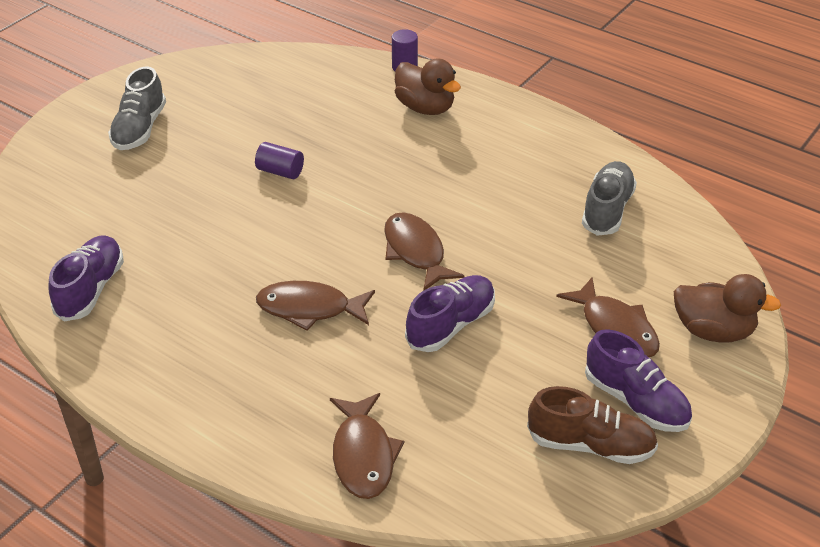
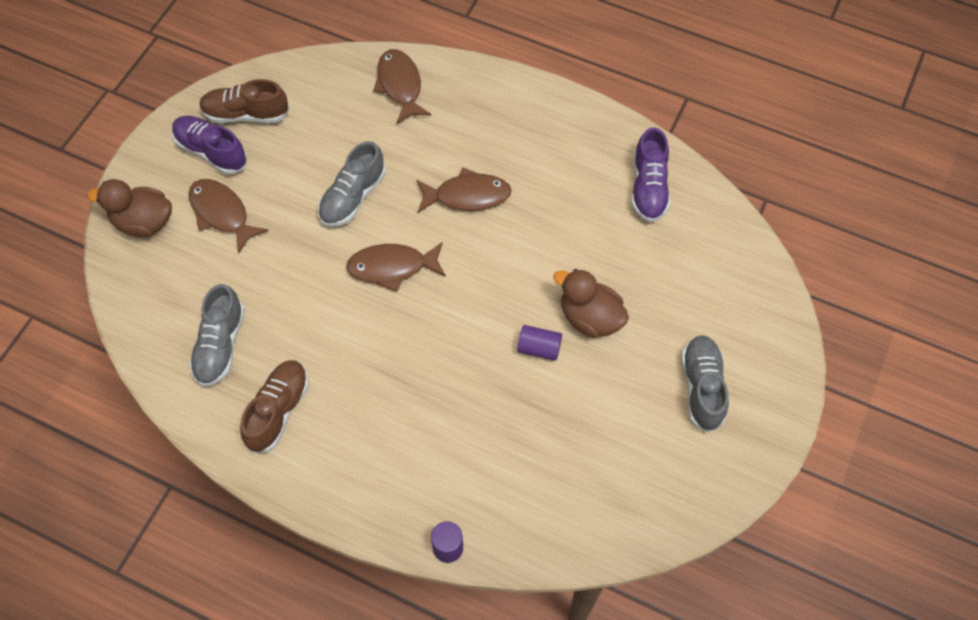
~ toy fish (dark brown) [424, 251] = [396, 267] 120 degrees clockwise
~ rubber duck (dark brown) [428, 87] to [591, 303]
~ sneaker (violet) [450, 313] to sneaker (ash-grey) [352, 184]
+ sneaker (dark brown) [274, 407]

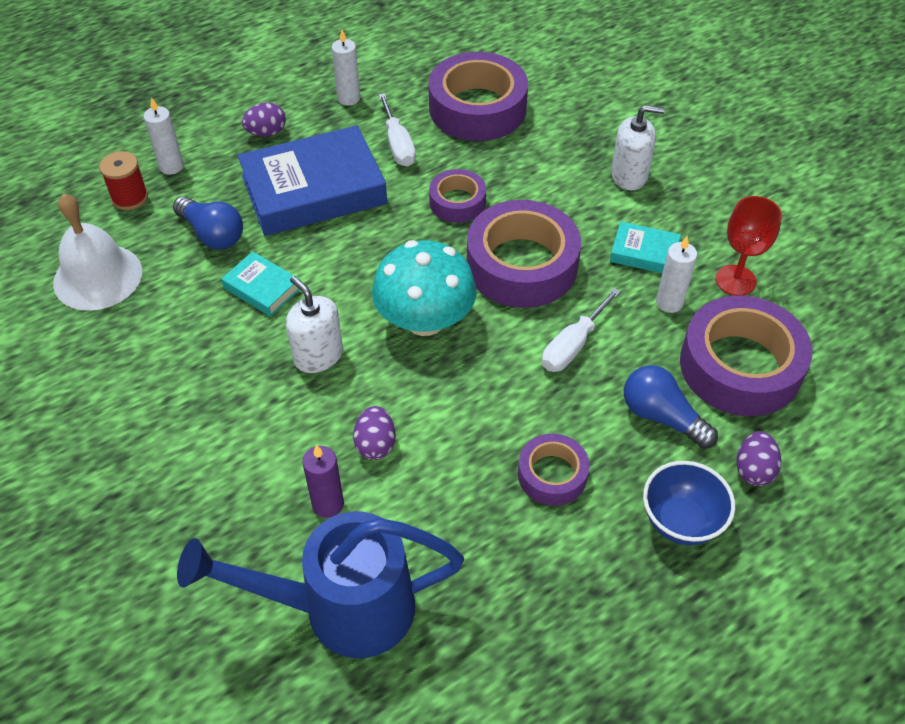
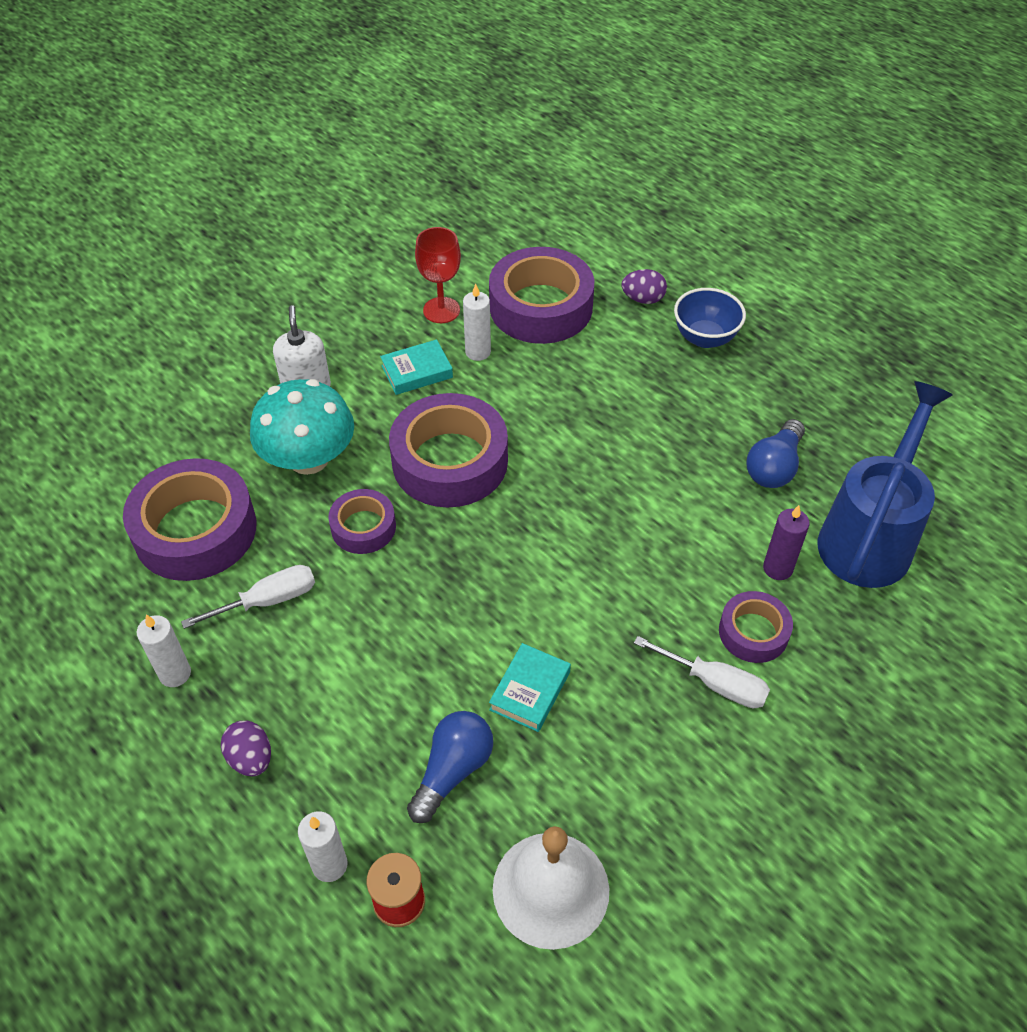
~ sprinkling can (royal blue) [320, 584] = [885, 484] 135 degrees counterclockwise
- hardback (royal blue) [312, 180]
- pump bottle (snow-white) [314, 324]
- egg shape (violet) [374, 433]
~ fungus (aqua) [424, 288] to [302, 427]
~ tape (violet) [554, 470] to [756, 627]
~ hand screwdriver (snow-white) [581, 330] to [702, 672]
~ hardback (aqua) [645, 247] = [416, 367] 60 degrees clockwise
~ bulb (royal blue) [671, 407] to [775, 453]

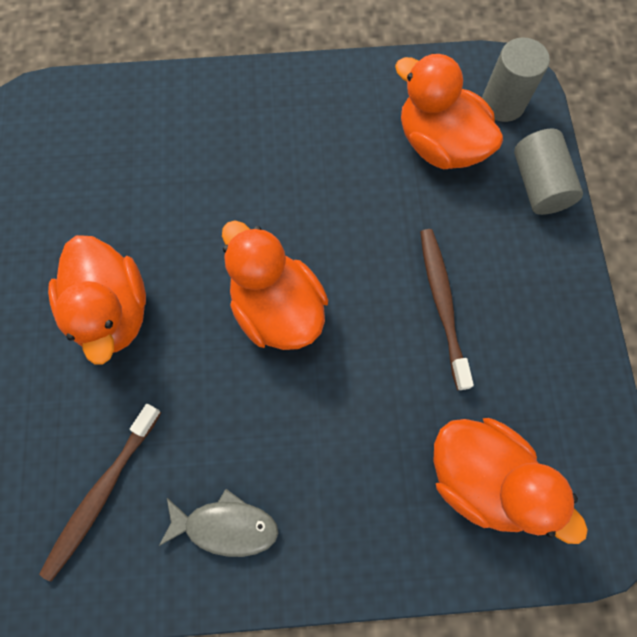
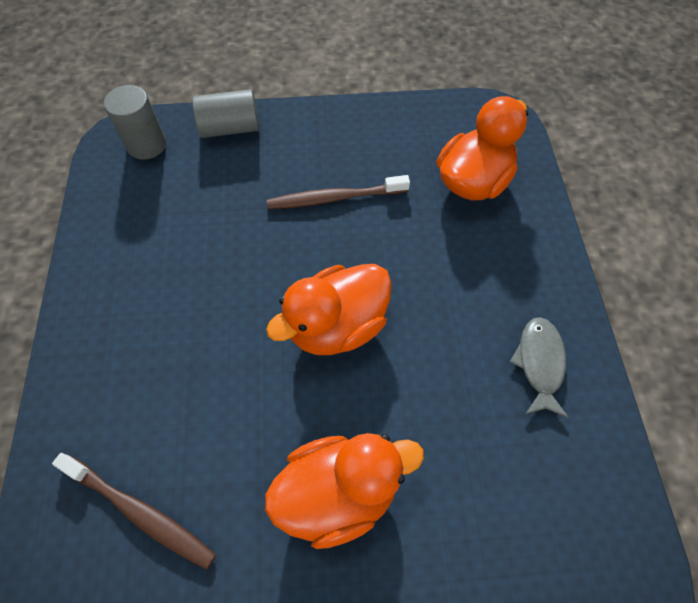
~ toothbrush (dark brown) [100, 492] to [134, 511]
- rubber duck (orange) [449, 111]

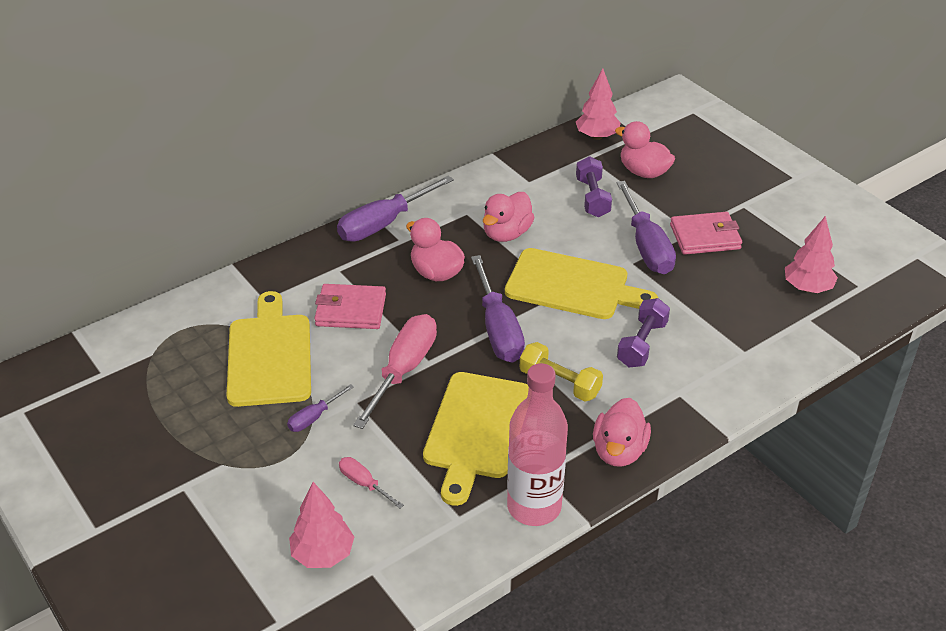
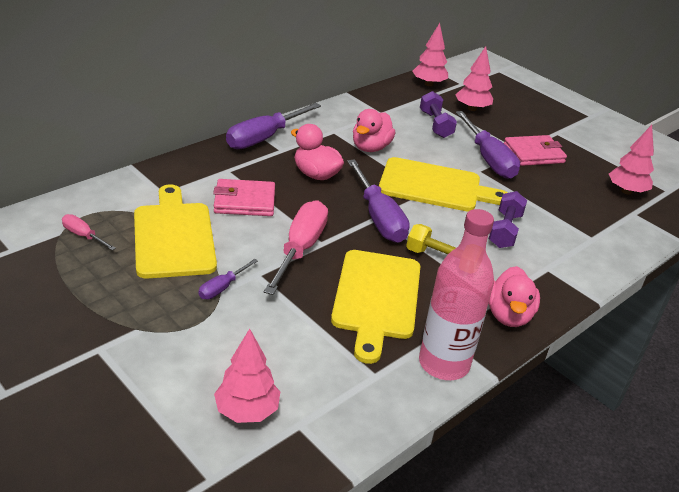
~ hand screwdriver (rose-pink) [371, 482] to [89, 232]
~ rubber duck (rose-pink) [645, 149] to fir tree (rose-pink) [474, 78]

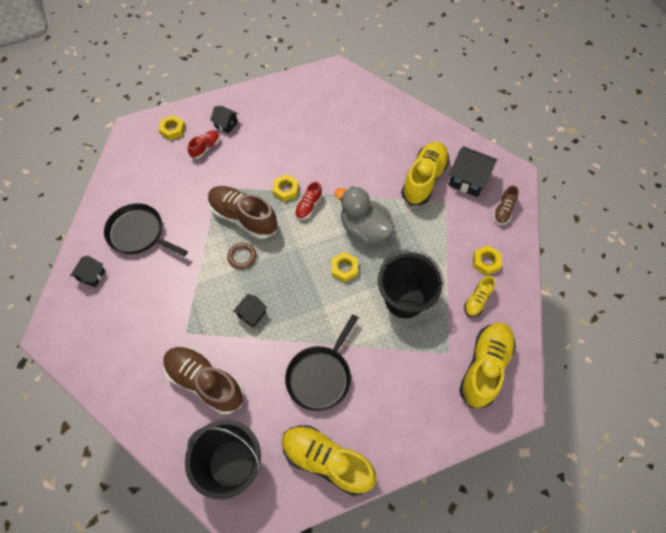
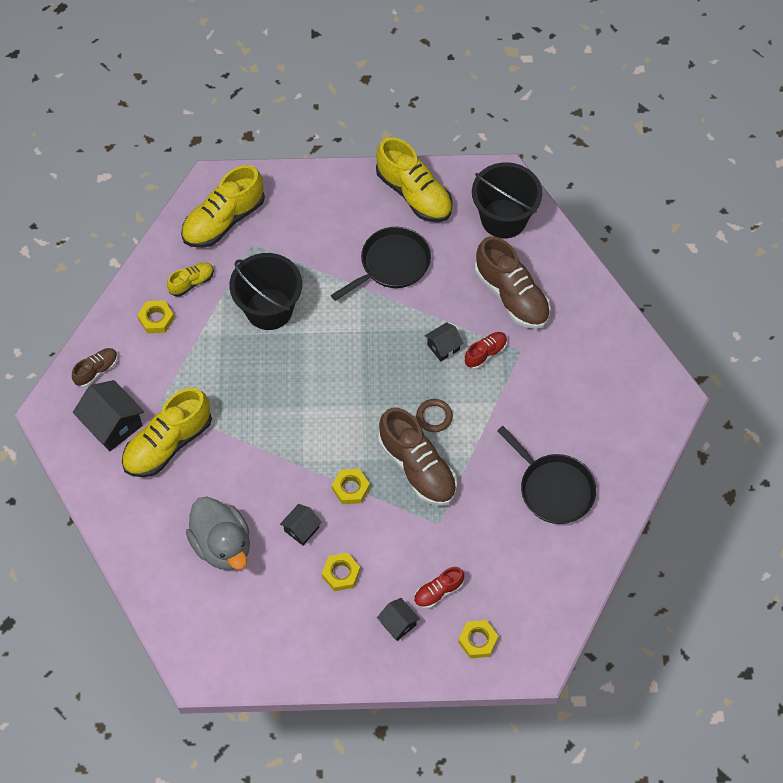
~ cottage (jet-black) [88, 271] to [301, 525]
~ sneaker (scarlet) [308, 200] to [485, 350]
~ hexagon nut (yellow) [345, 267] to [341, 572]
~ rubber duck (ash-grey) [365, 215] to [218, 533]

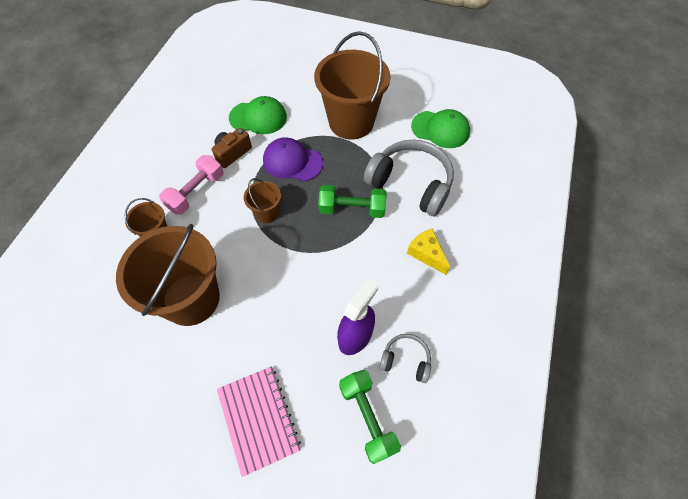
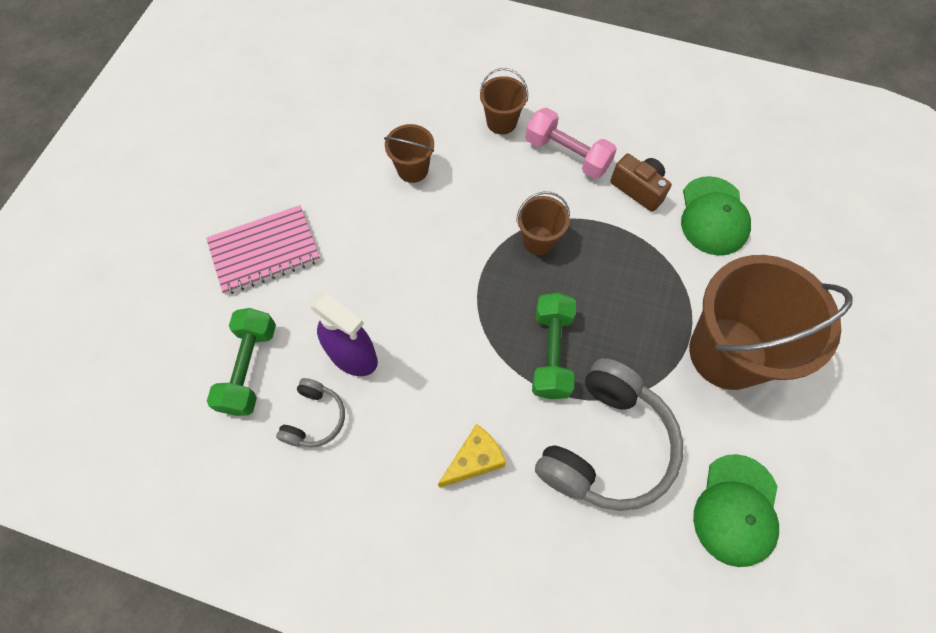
~ pail (dark brown) [168, 275] = [409, 153] x0.46
- baseball cap (violet) [293, 159]
~ dumbbell (emerald) [370, 417] = [241, 362] 60 degrees counterclockwise

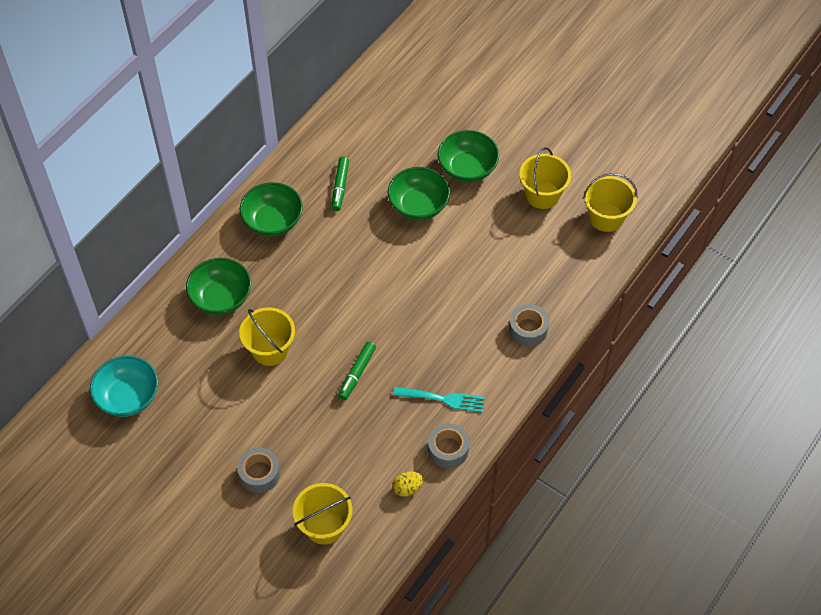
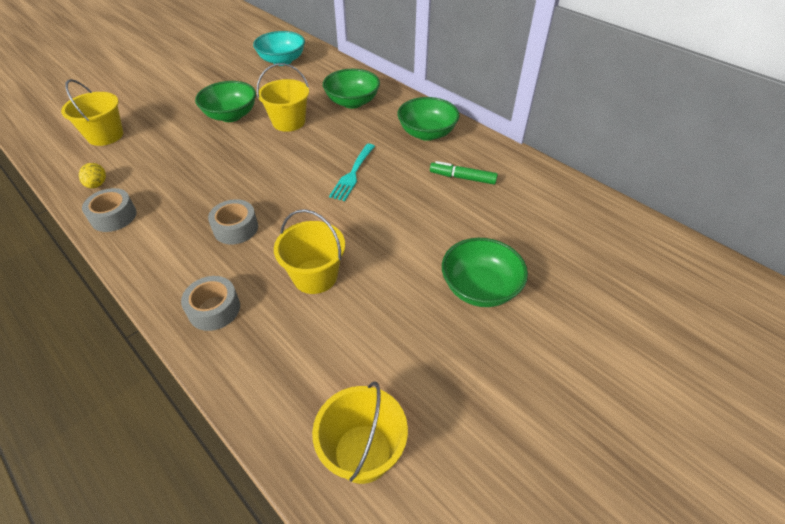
~ tape (ash-grey) [258, 470] to [233, 221]
- marker pen (emerald) [357, 371]
~ deep dish (emerald) [419, 193] to [225, 101]
~ fork (aqua) [439, 400] to [352, 172]
~ pail (yellow) [545, 178] to [309, 251]

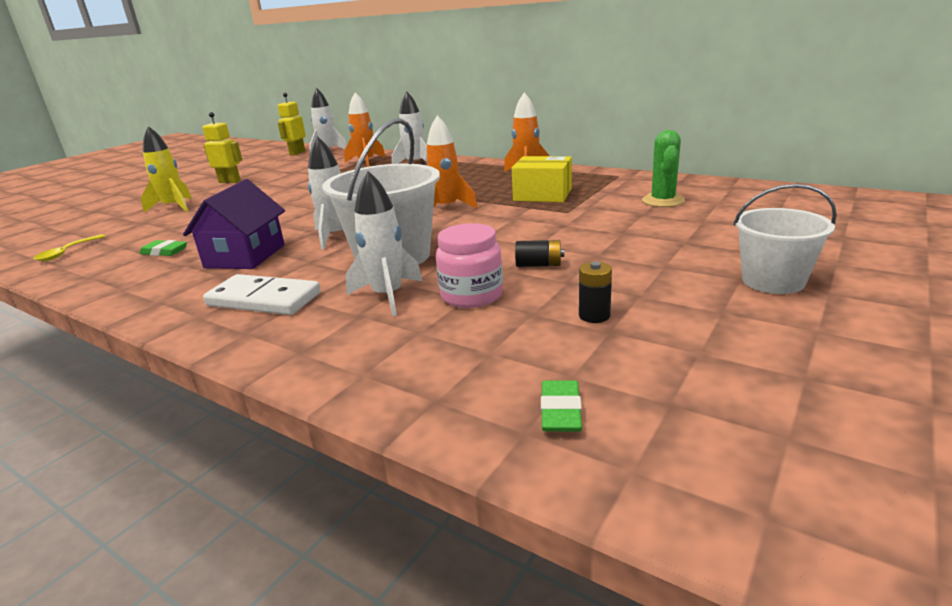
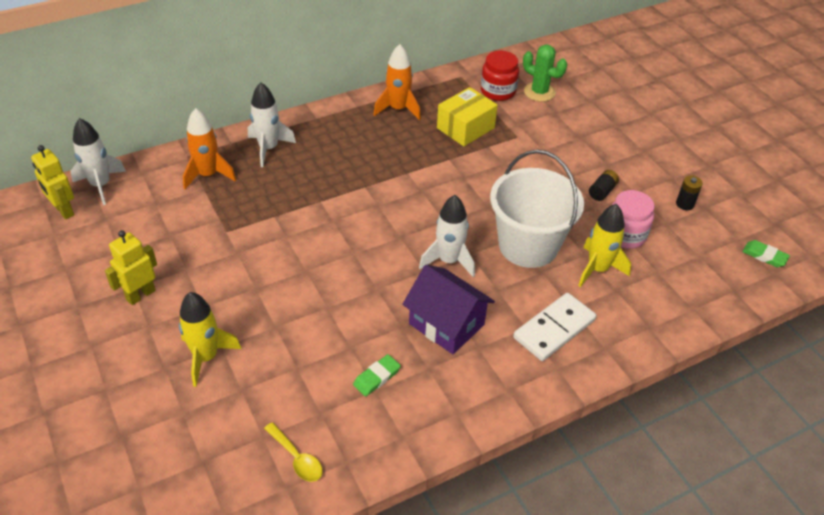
~ toy rocket (snow-white) [384, 243] to toy rocket (yellow) [604, 245]
- toy rocket (orange) [451, 161]
- pail (snow-white) [785, 239]
+ preserve jar (scarlet) [500, 76]

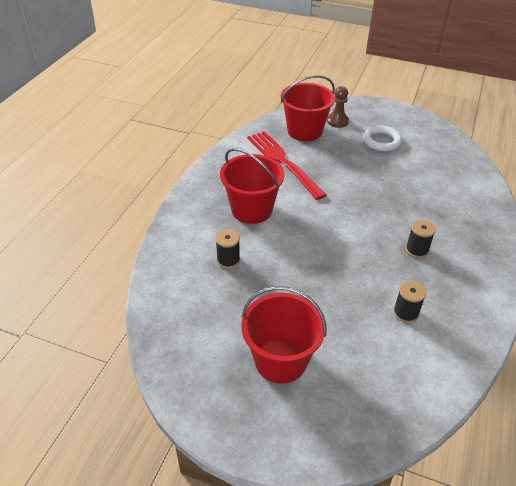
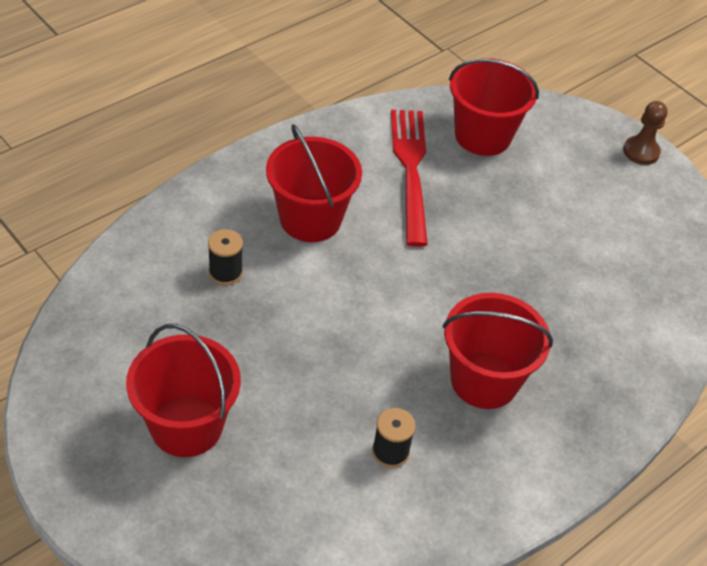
~ chess pawn (dark brown) [338, 107] to [645, 133]
- hoop (snow-white) [382, 138]
~ bobbin (jet-black) [421, 239] to pail (scarlet) [498, 351]

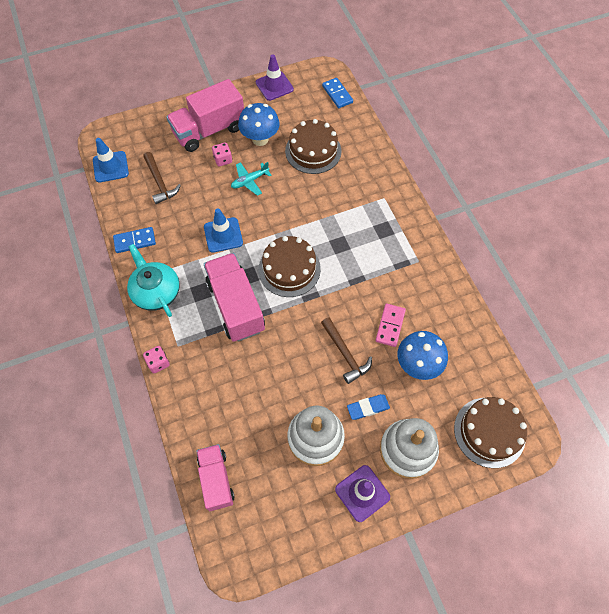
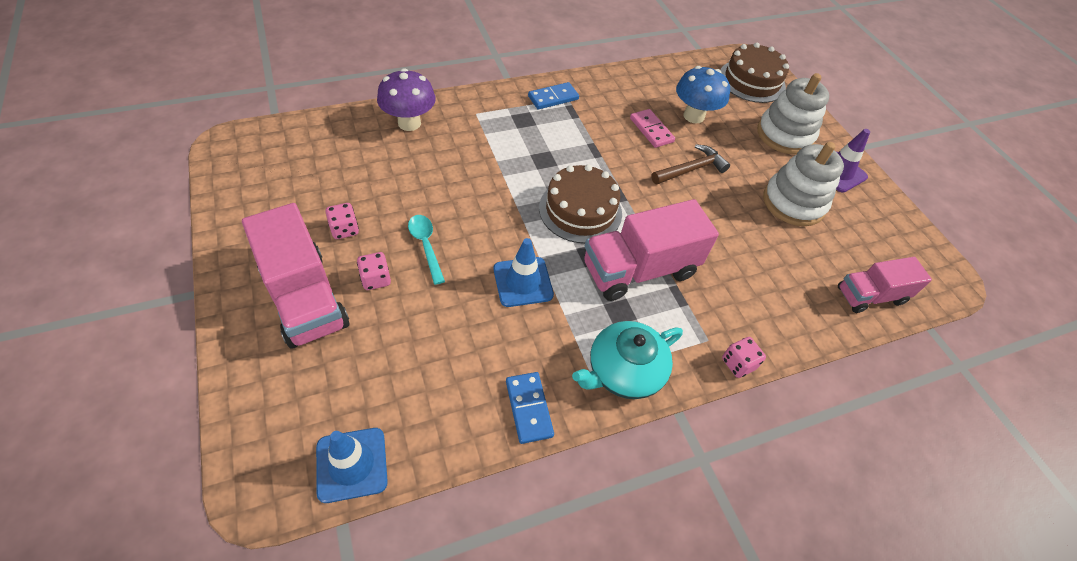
- claw hammer (dark brown) [162, 178]
~ toy plane (aqua) [251, 179] to tablespoon (aqua) [426, 250]
~ fungus (royal blue) [259, 124] to dice (rose-pink) [342, 221]
- traffic cone (violet) [275, 77]
- cake (dark brown) [313, 146]
~ domino (royal blue) [337, 93] to [553, 95]
- pencil eraser (royal blue) [368, 407]
~ domino (rose-pink) [390, 325] = [652, 128] 45 degrees clockwise
+ fungus (violet) [406, 99]

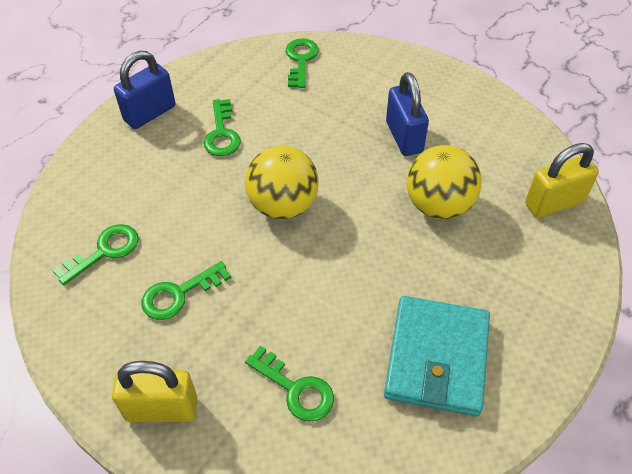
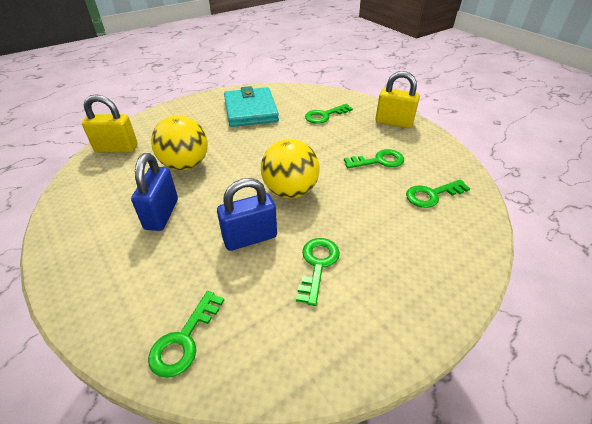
~ padlock (royal blue) [145, 90] to [247, 214]
~ key (emerald) [289, 384] = [329, 114] 90 degrees counterclockwise
~ wallet (aqua) [437, 356] = [251, 106] 45 degrees counterclockwise

